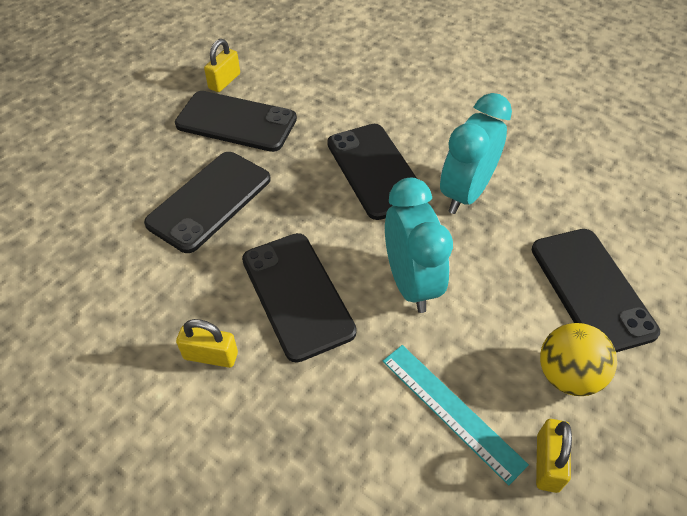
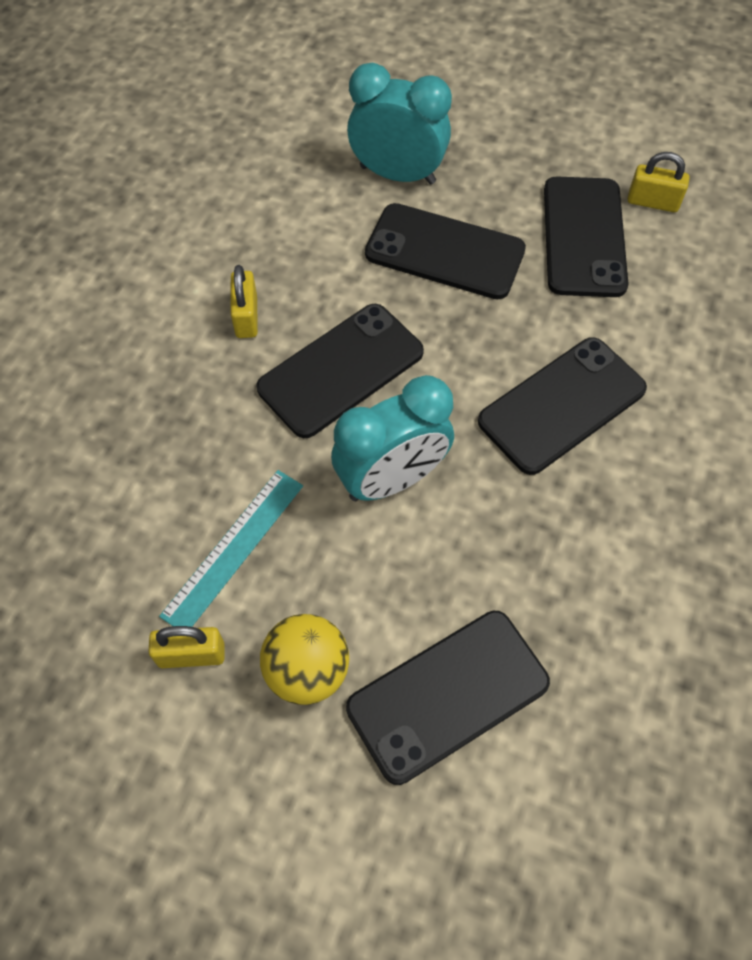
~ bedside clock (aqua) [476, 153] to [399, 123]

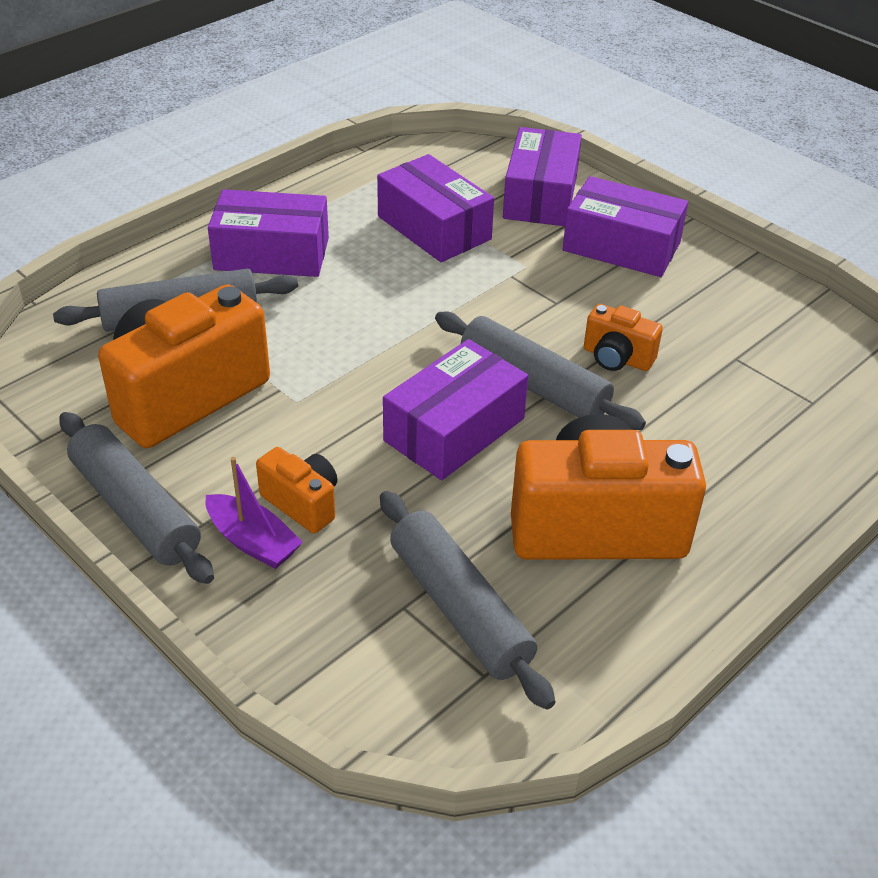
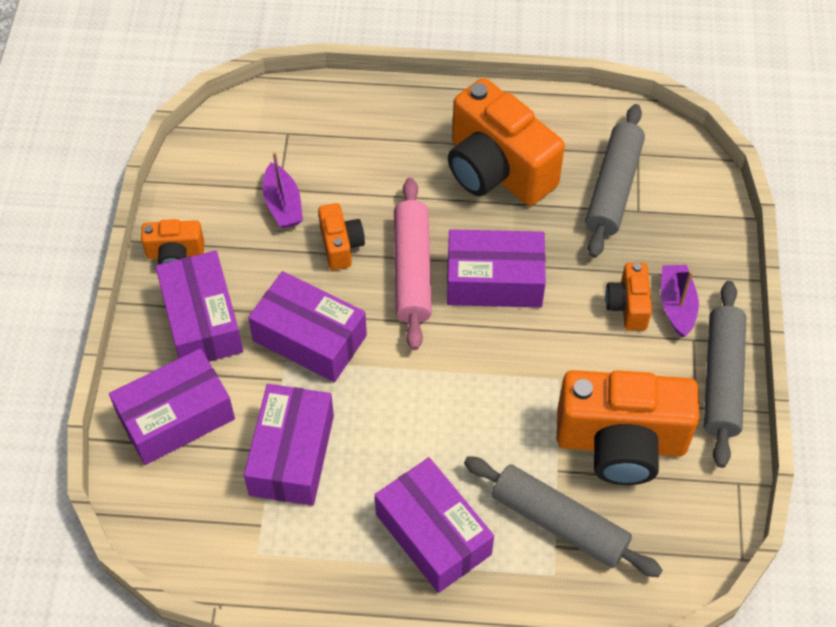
~ pastry roller (ash-grey) [540, 370] to pastry roller (rose-pink) [413, 264]
+ photo camera (orange) [172, 241]
+ package (violet) [307, 326]
+ boat (violet) [283, 190]

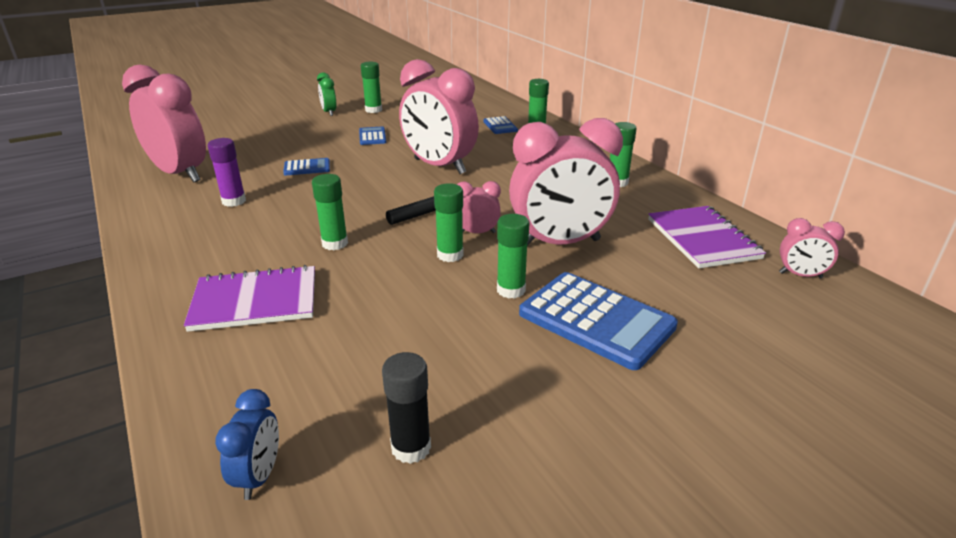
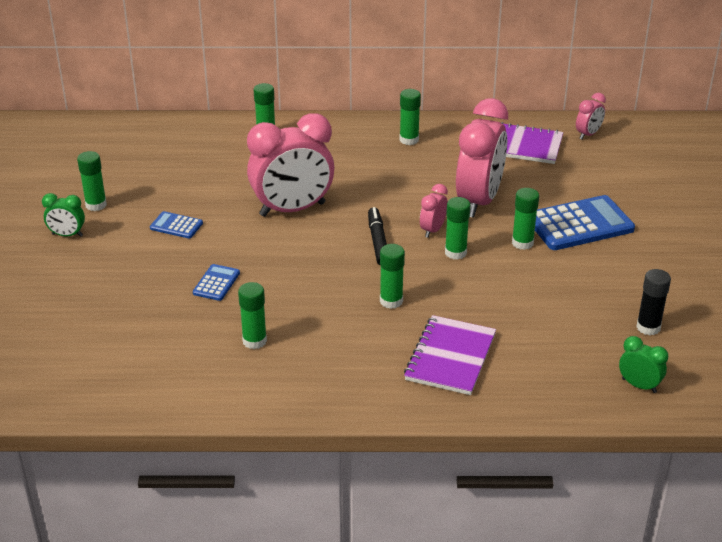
- bedside clock (rose-pink) [164, 124]
~ glue (violet) [226, 172] to glue (emerald) [252, 315]
~ bedside clock (royal blue) [247, 444] to bedside clock (emerald) [643, 364]
- pocket calculator (royal blue) [500, 125]

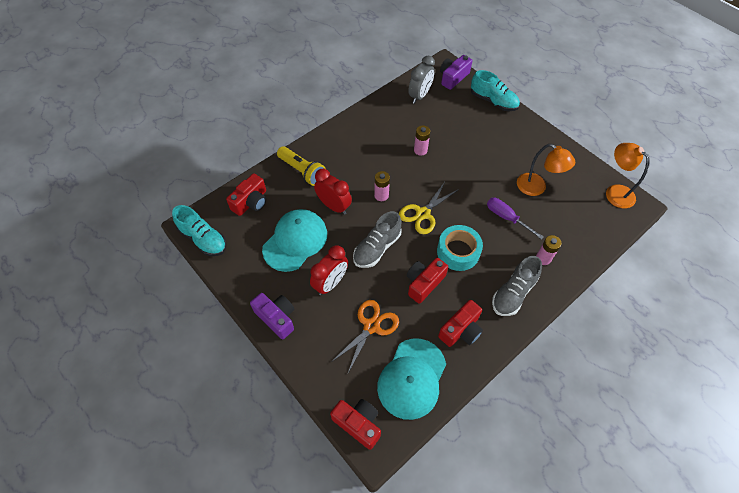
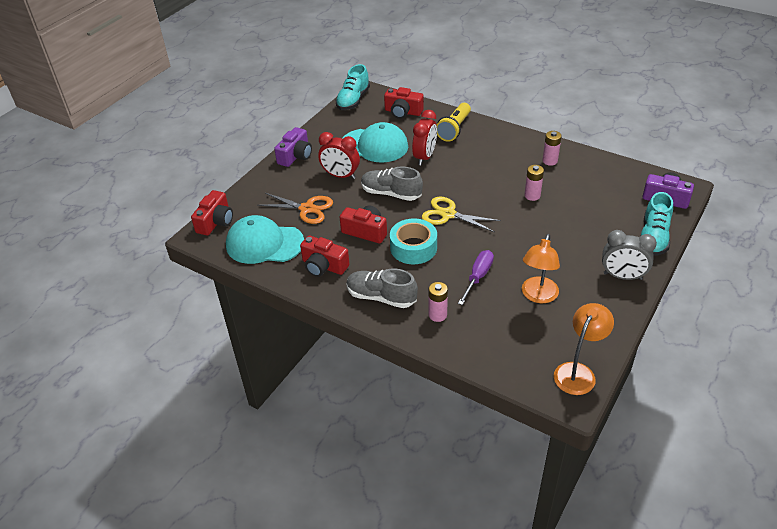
~ battery (rose-pink) [382, 186] to [552, 148]
~ bedside clock (ash-grey) [421, 80] to [629, 255]

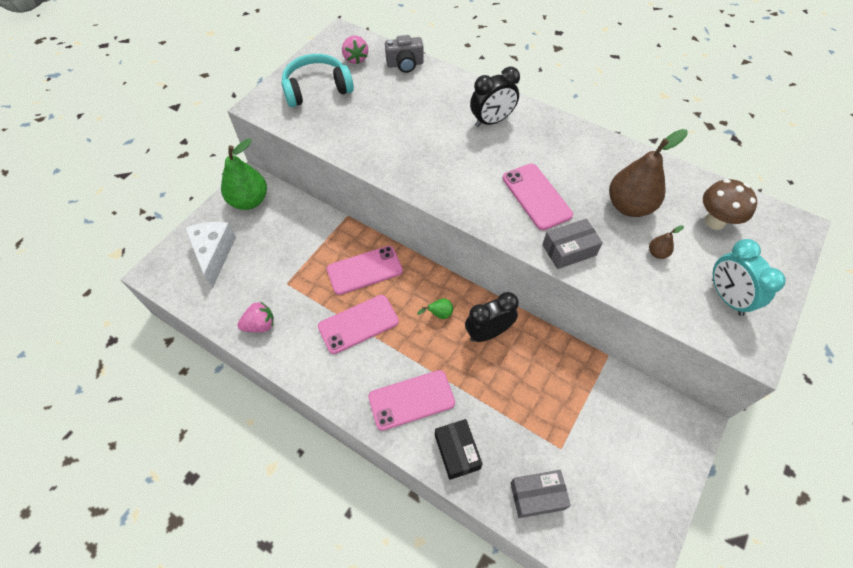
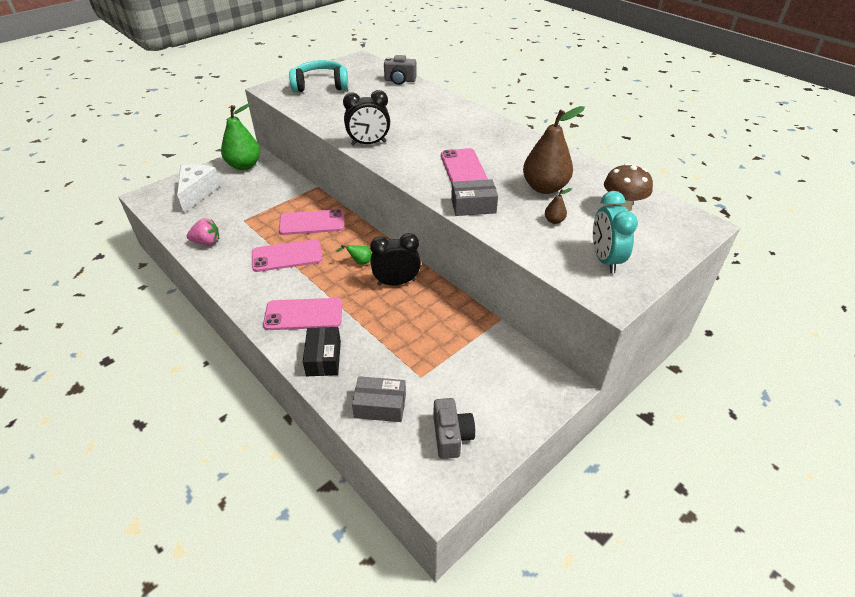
- toy strawberry (rose-pink) [355, 50]
~ bedside clock (jet-black) [495, 97] to [366, 118]
+ photo camera (ash-grey) [454, 428]

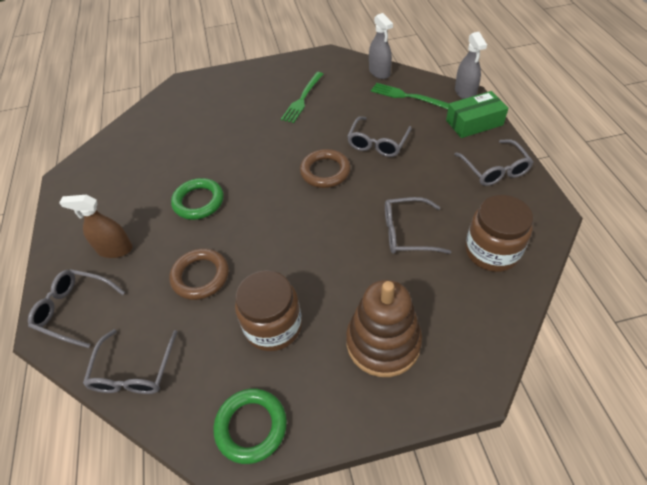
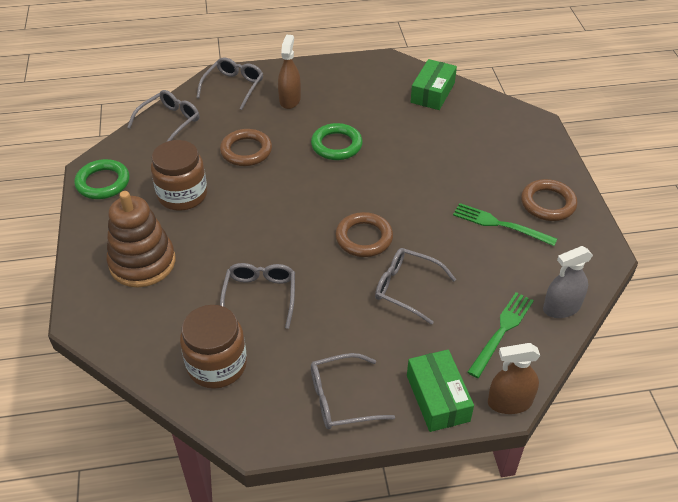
~ glasses (ash-grey) [130, 361] = [163, 116] 120 degrees clockwise
~ spray bottle (ash-grey) [471, 65] to spray bottle (dark brown) [514, 378]
+ package (emerald) [434, 84]
+ hoop (dark brown) [549, 200]

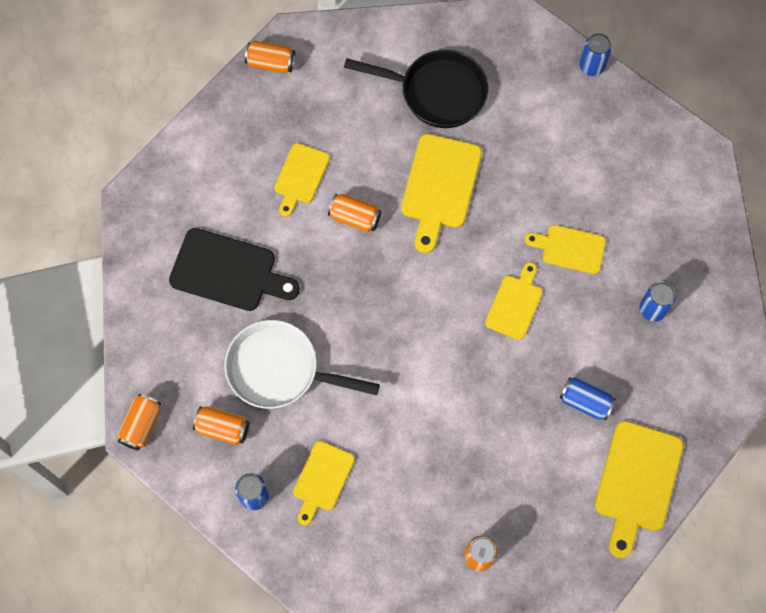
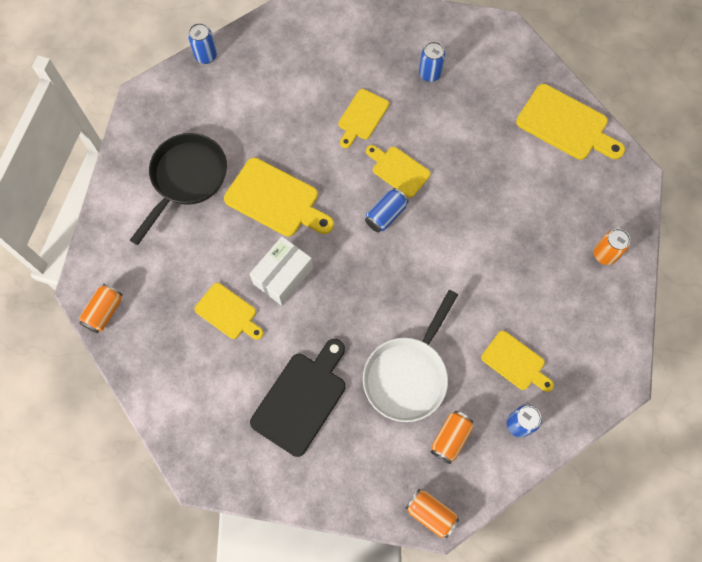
~ can (orange) [354, 213] to package (snow-white) [281, 271]
~ can (royal blue) [588, 398] to [387, 210]

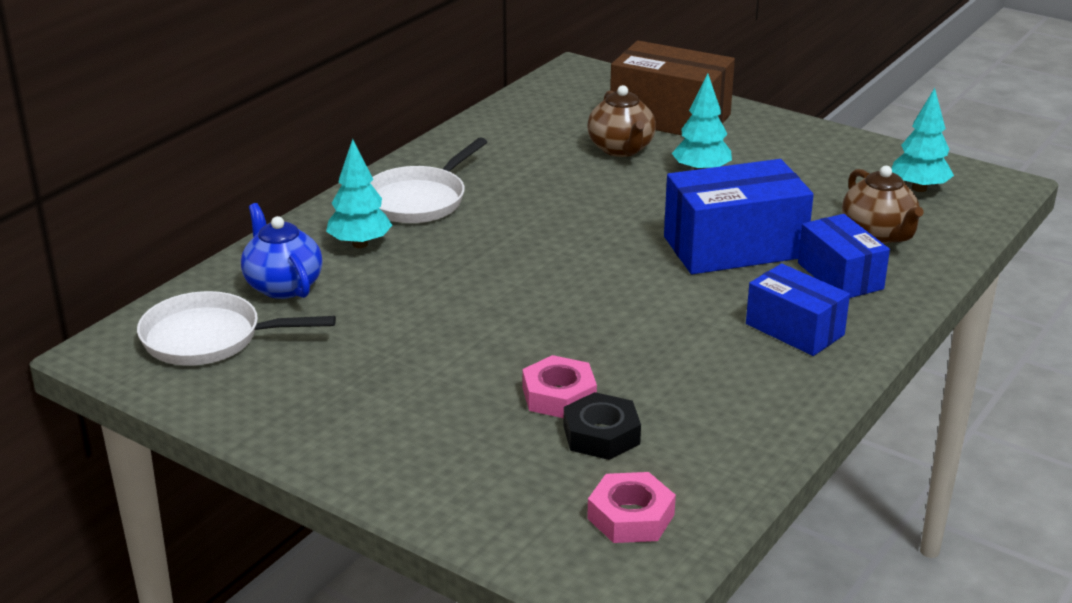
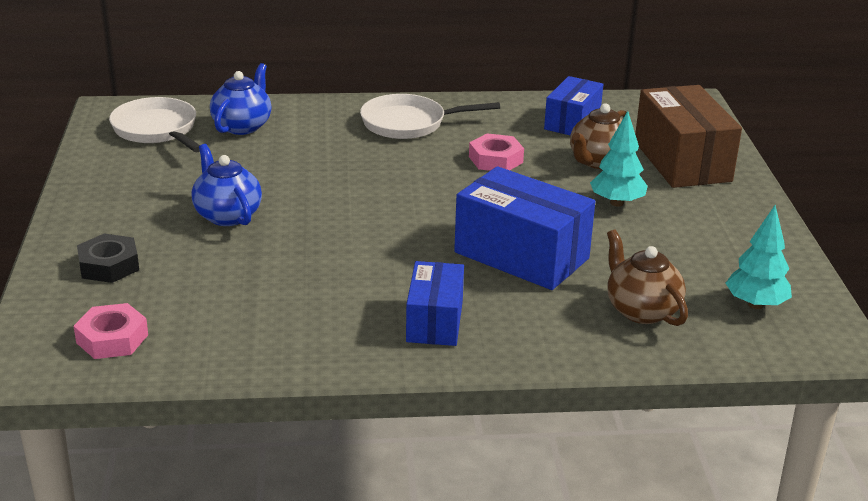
- fir tree (aqua) [359, 193]
~ hexagon nut (rose-pink) [559, 386] to [496, 152]
~ hexagon nut (jet-black) [602, 426] to [108, 258]
~ package (royal blue) [844, 256] to [573, 105]
~ china teapot (dark brown) [883, 205] = [647, 277] 120 degrees clockwise
+ china teapot (royal blue) [227, 185]

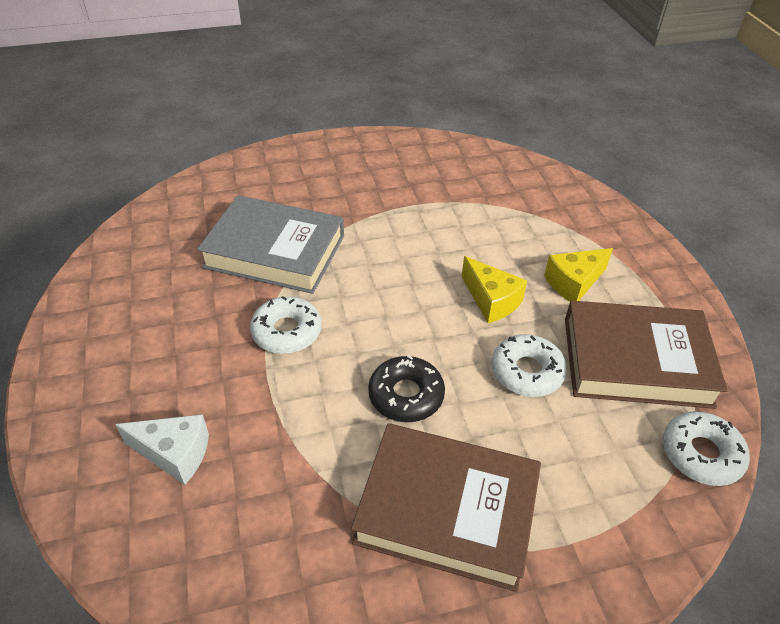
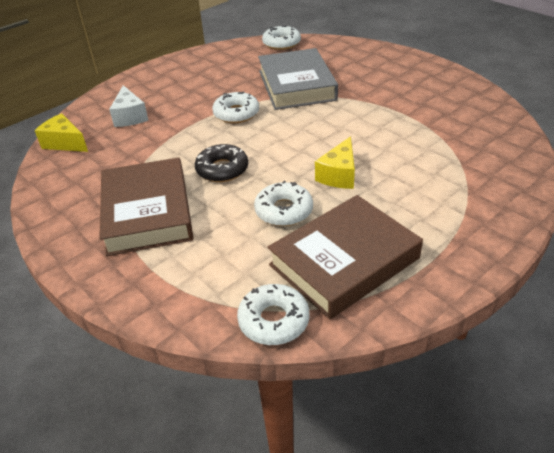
~ cheese (yellow) [578, 275] to [61, 133]
~ hardback (dark brown) [646, 355] = [345, 257] 75 degrees clockwise
+ glazed donut (snow-white) [281, 37]

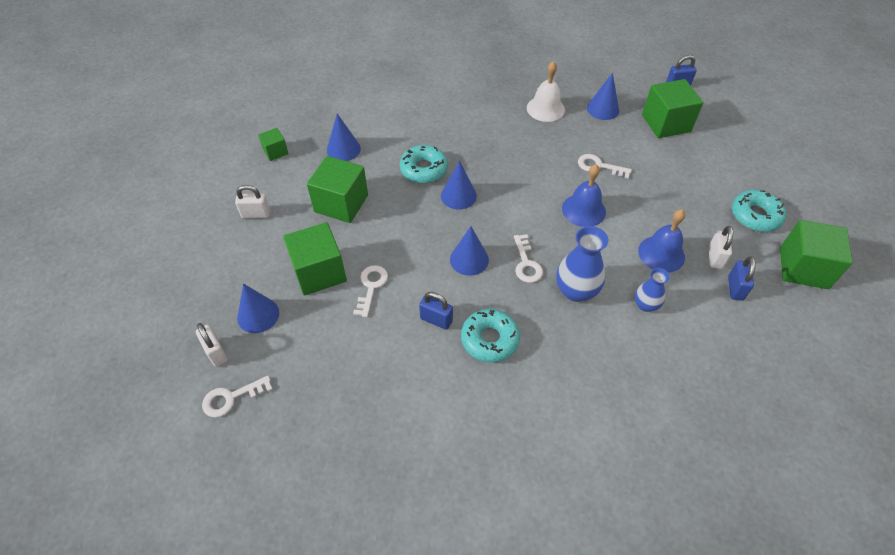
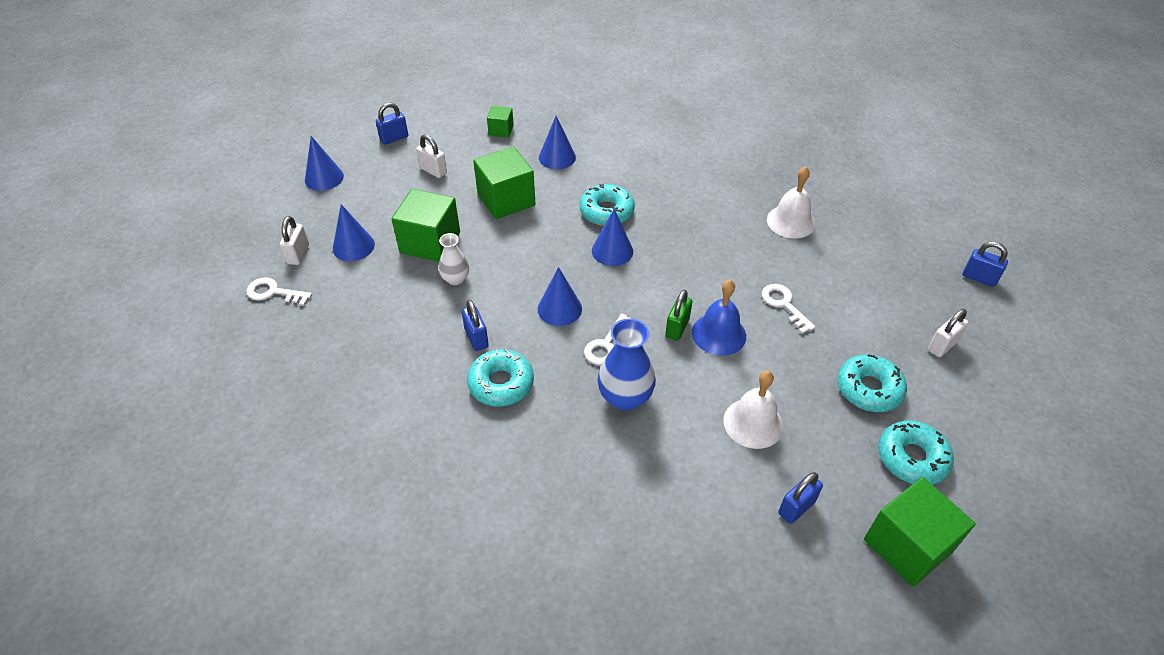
~ key (snow-white) [370, 291] to flower vase (snow-white) [454, 259]
~ cone shape (royal blue) [603, 96] to [324, 163]
- flower vase (royal blue) [652, 290]
~ bell (royal blue) [661, 241] to bell (snow-white) [753, 410]
- solid cube (emerald) [672, 108]
~ padlock (snow-white) [720, 247] to [948, 333]
+ padlock (royal blue) [392, 124]
+ padlock (emerald) [678, 315]
+ glazed donut (aqua) [872, 383]

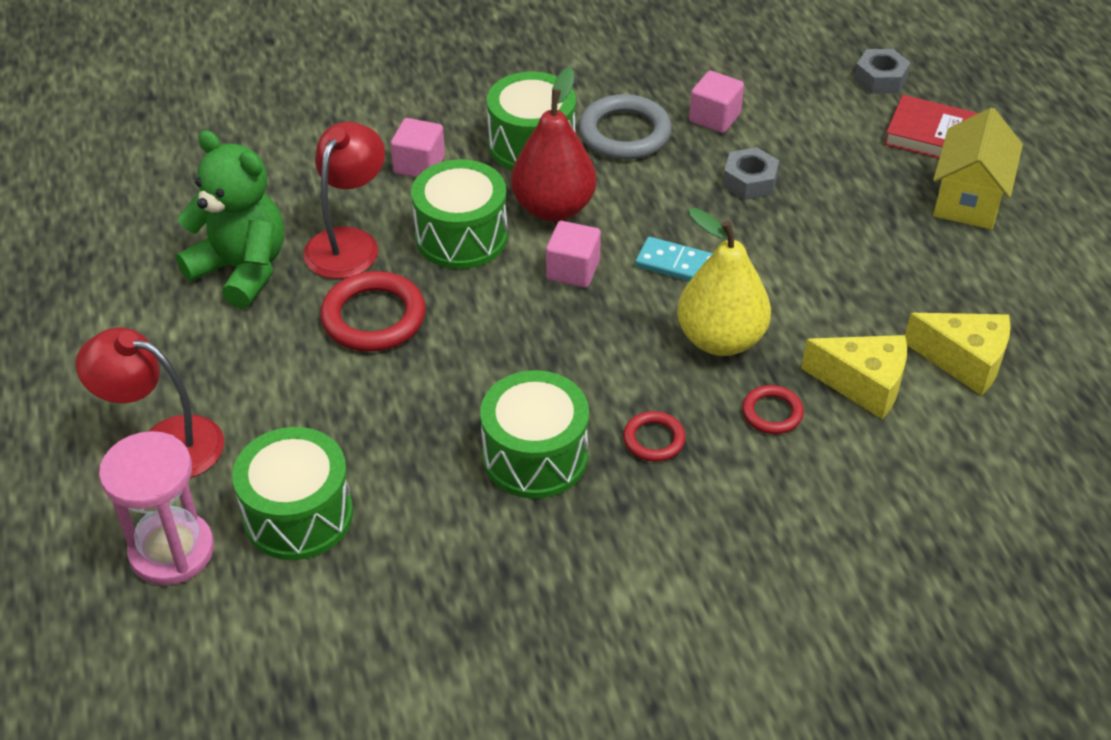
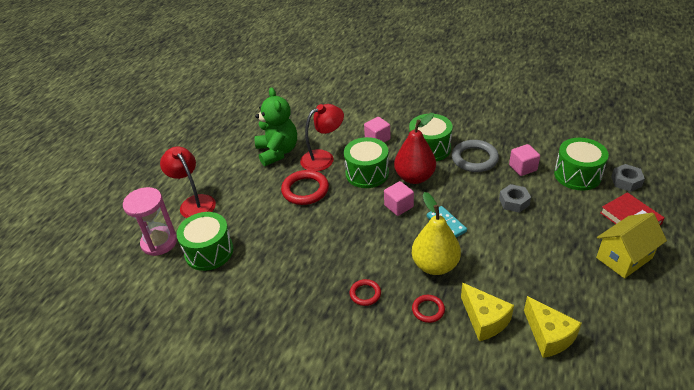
~ drum (emerald) [534, 434] to [581, 164]

